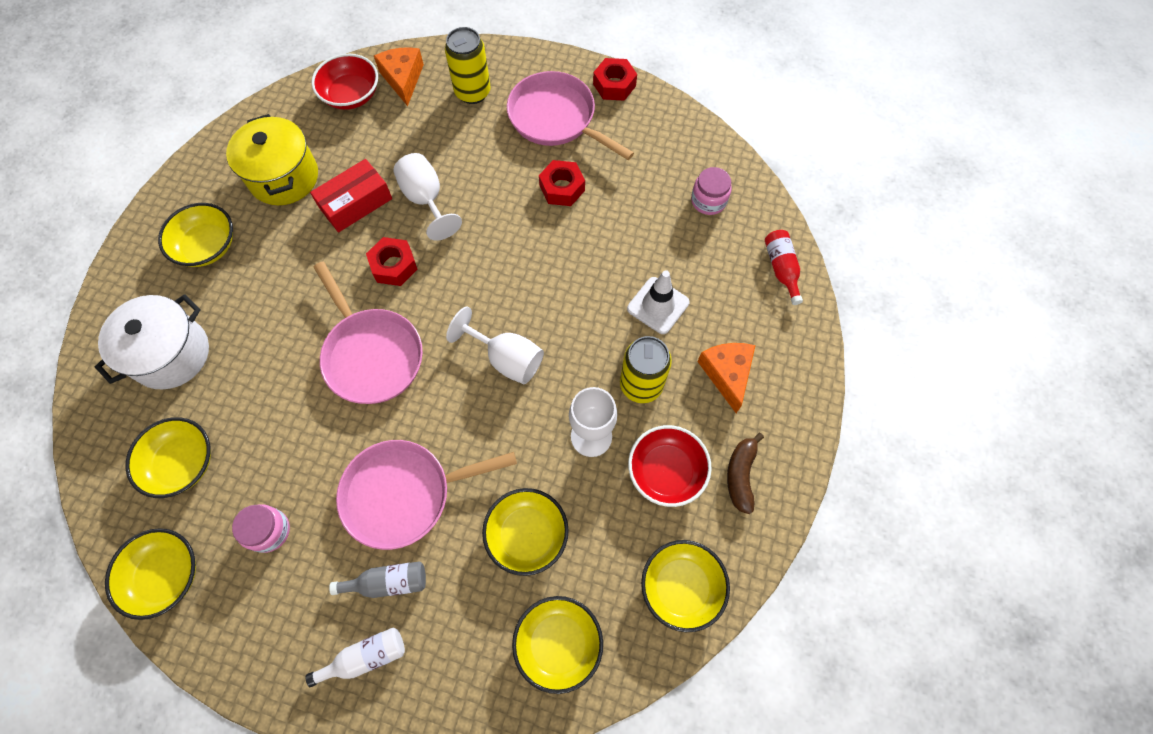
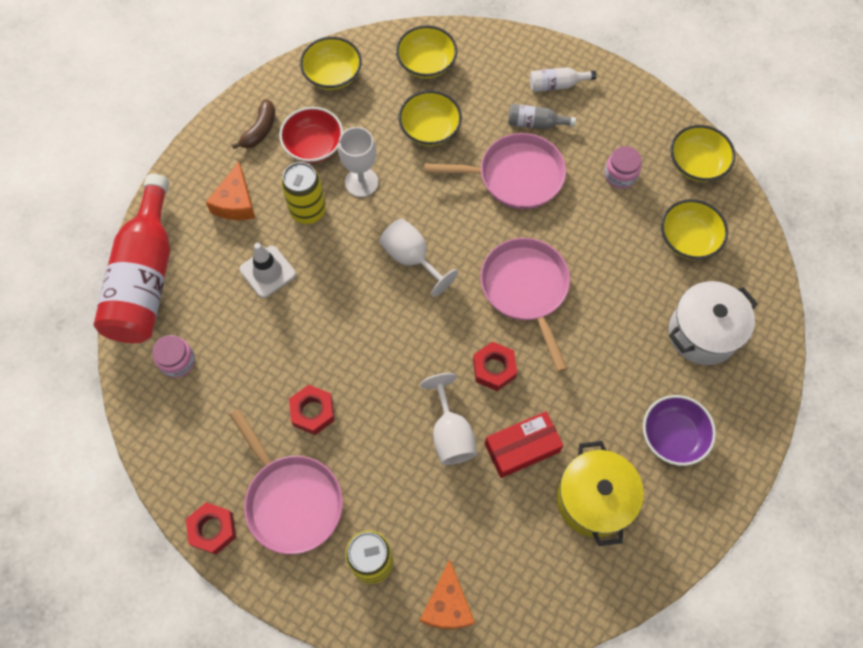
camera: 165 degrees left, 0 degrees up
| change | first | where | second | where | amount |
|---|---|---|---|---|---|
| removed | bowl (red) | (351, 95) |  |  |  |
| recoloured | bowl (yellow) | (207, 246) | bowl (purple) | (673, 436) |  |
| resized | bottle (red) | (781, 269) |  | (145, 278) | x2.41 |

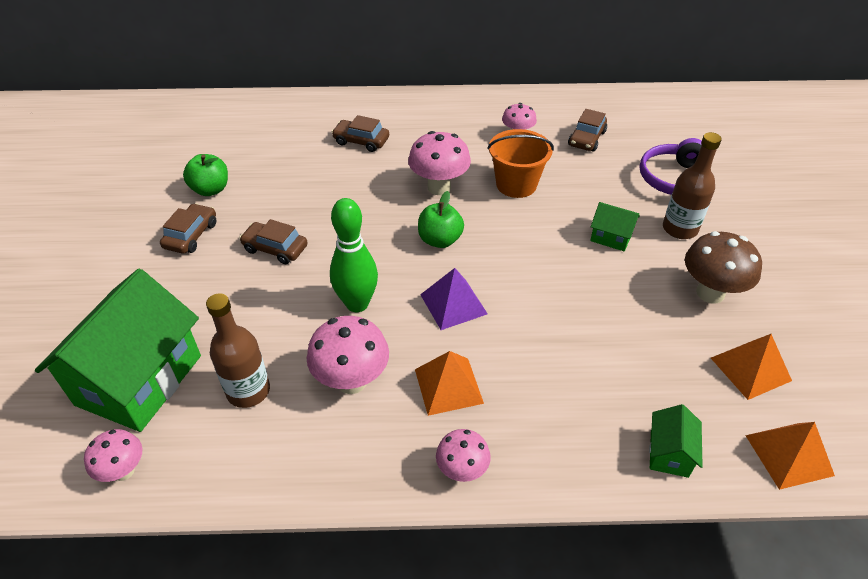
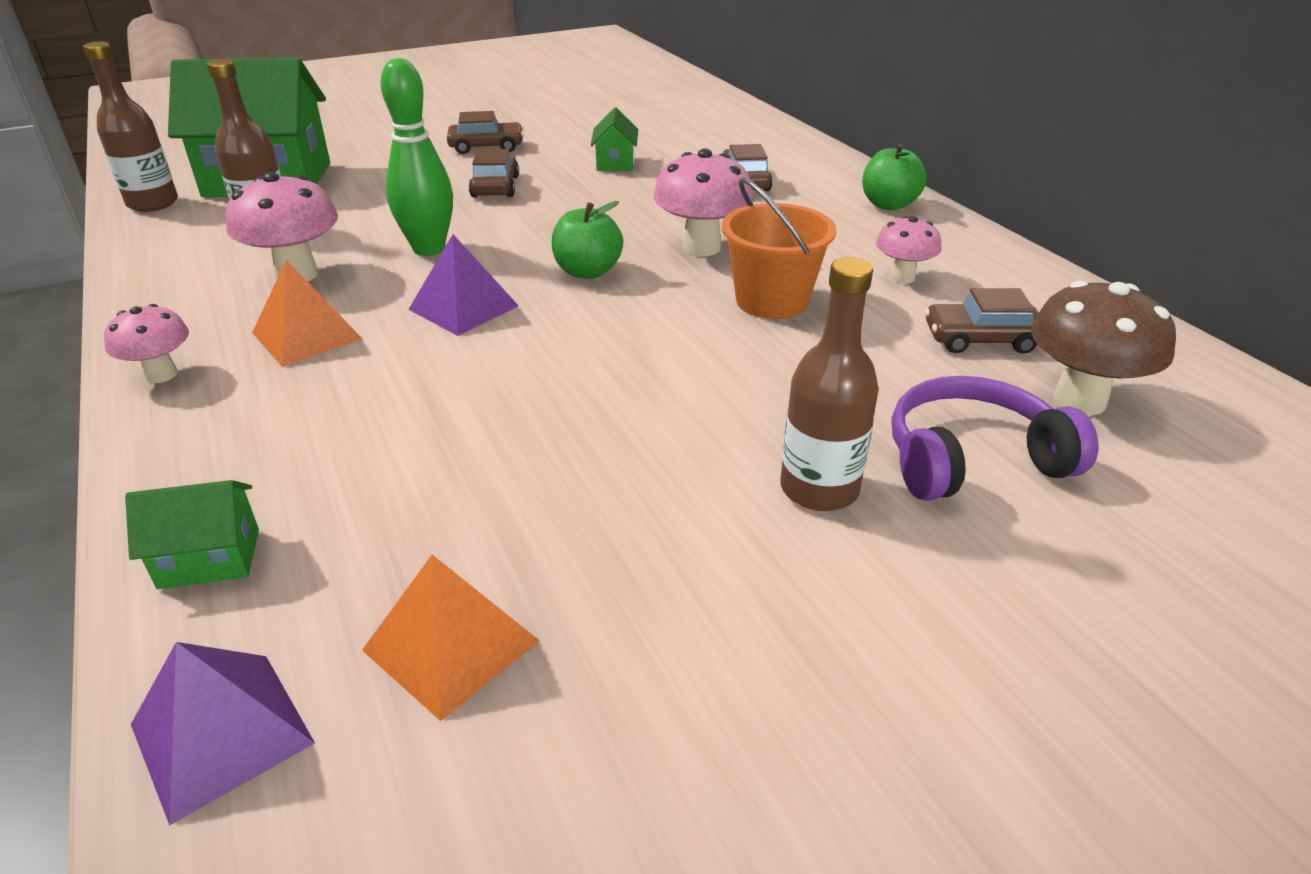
camera: 65 degrees right, 10 degrees down
| change | first | where | second | where | amount |
|---|---|---|---|---|---|
| moved | apple (green) | (211, 189) |  | (888, 205) |  |
| moved | house (green) | (611, 237) |  | (615, 163) |  |
| moved | mushroom (brown) | (710, 293) |  | (1079, 400) |  |
| recoloured | pyramid (orange) | (789, 455) | pyramid (purple) | (222, 733) |  |
| replaced | mushroom (pink) | (124, 471) | bottle (brown) | (153, 203) |  |

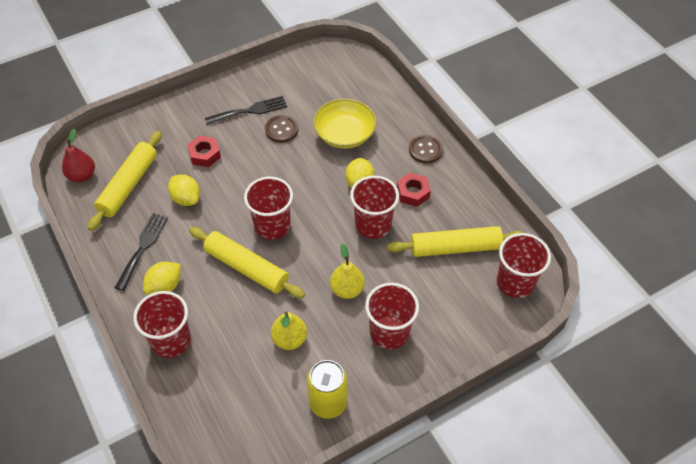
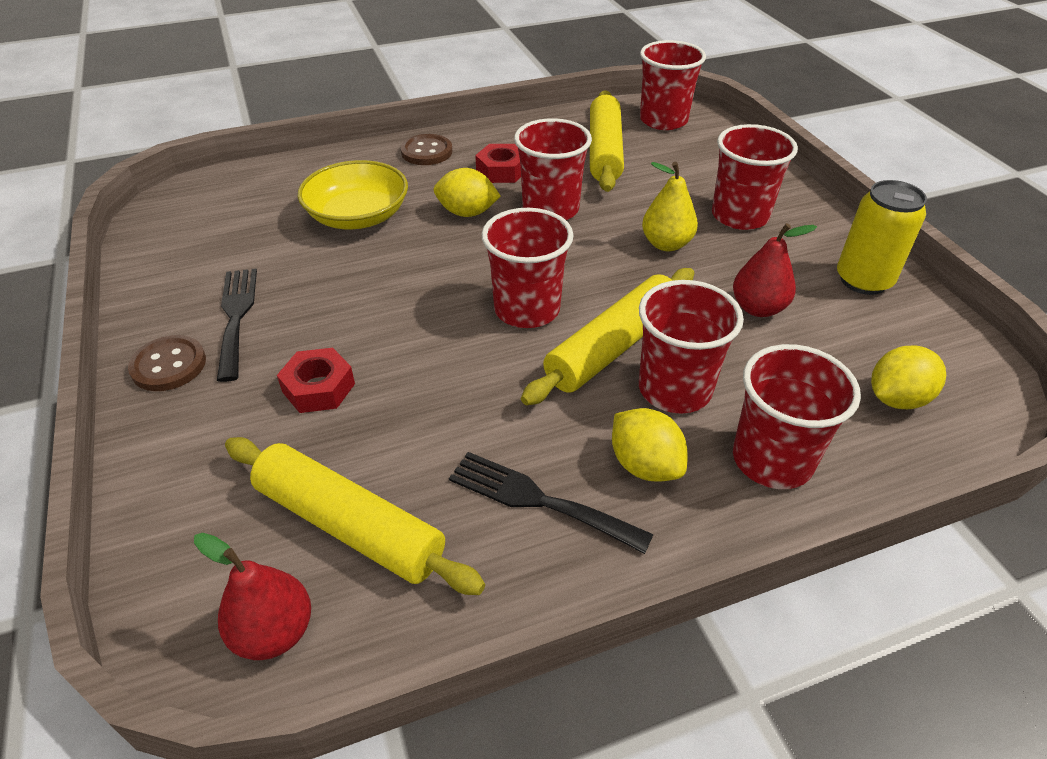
camera: 80 degrees left, 10 degrees down
| change | first | where | second | where | amount |
|---|---|---|---|---|---|
| moved | button (brown) | (281, 130) |  | (169, 365) |  |
| moved | lemon (yellow) | (186, 198) |  | (896, 398) |  |
| recoloured | pear (yellow) | (289, 339) | pear (red) | (758, 308) |  |
| added |  |  | cup (red) | (674, 389) |  |

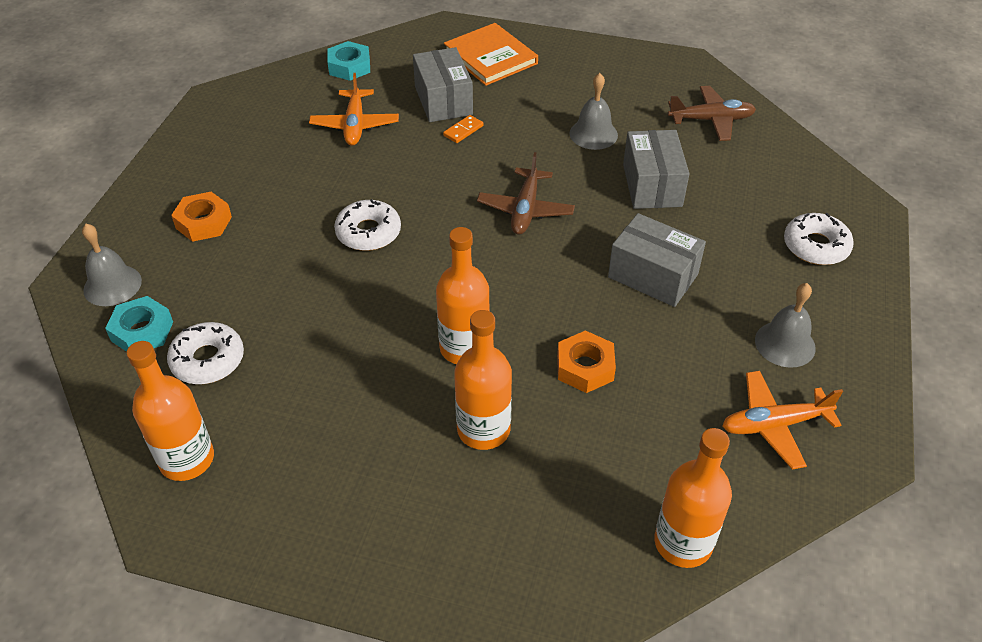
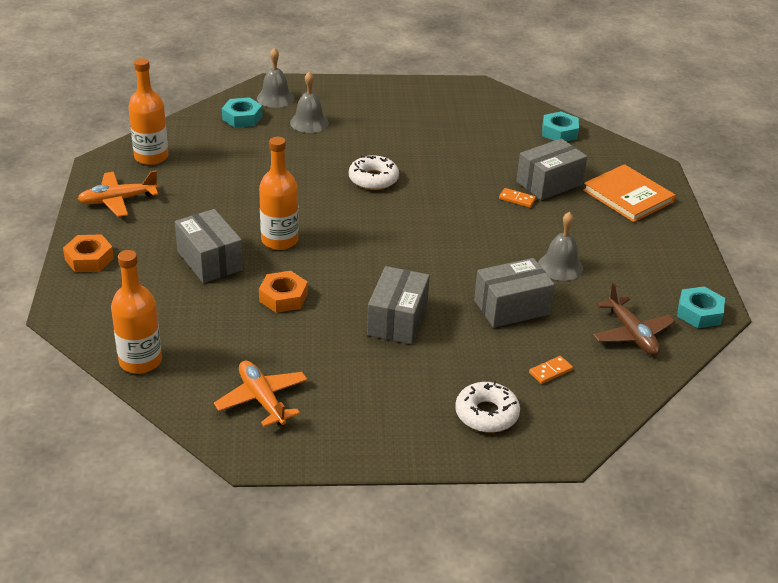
camera: 70 degrees right, 10 degrees down
| change | first | where | second | where | amount |
|---|---|---|---|---|---|
| turned | book (orange) | (490, 57) |  | (628, 196) | 75 degrees counterclockwise |
| moved | plane (orange) | (355, 125) |  | (118, 200) |  |
| removed | plane (brown) | (525, 209) |  |  |  |
| moved | nut (orange) | (204, 222) |  | (89, 259) |  |
| moved | bell (grey) | (785, 344) |  | (309, 122) |  |
| replaced | bottle (orange) | (483, 429) | box (grey) | (210, 260) |  |
| removed | donut (white) | (208, 360) |  |  |  |
| added |  |  | nut (turquoise) | (699, 313) |  |
| added |  |  | domino (orange) | (550, 371) |  |

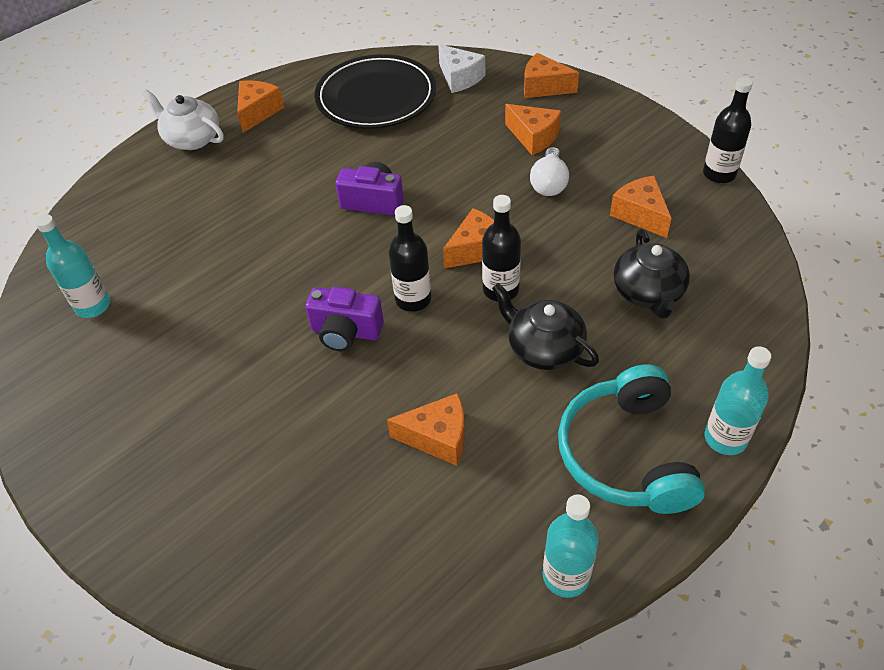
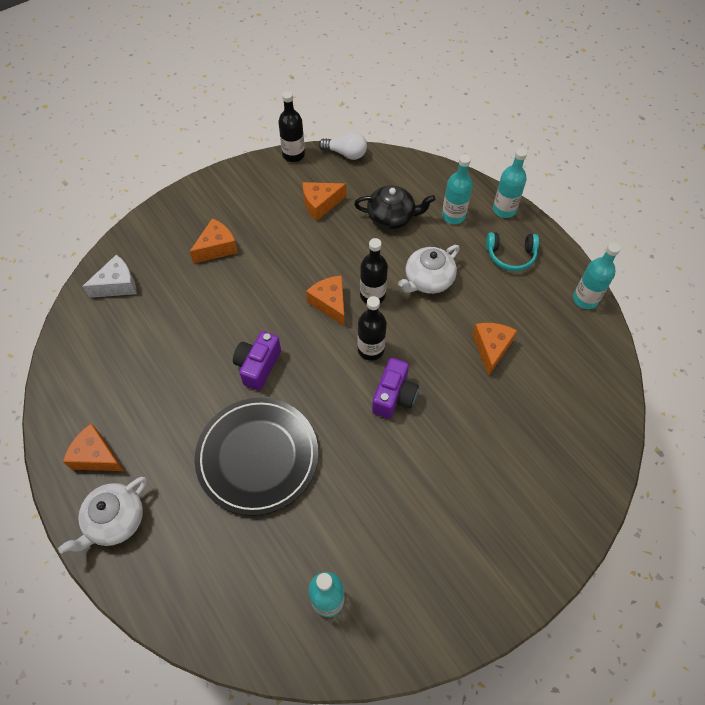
camera: 85 degrees left, 10 degrees up
| change | first | where | second | where | amount |
|---|---|---|---|---|---|
| removed | cheese (orange) | (544, 87) |  |  |  |
| moved | plate (black) | (376, 97) |  | (257, 457) |  |
| moved | light bulb (white) | (549, 183) |  | (346, 153) |  |
| recoloured | teapot (black) | (544, 348) | teapot (white) | (428, 280) |  |
| resized | headphones (turquoise) | (626, 454) |  | (510, 255) | x0.59 |
| added |  |  | bottle (turquoise) | (453, 216) |  |

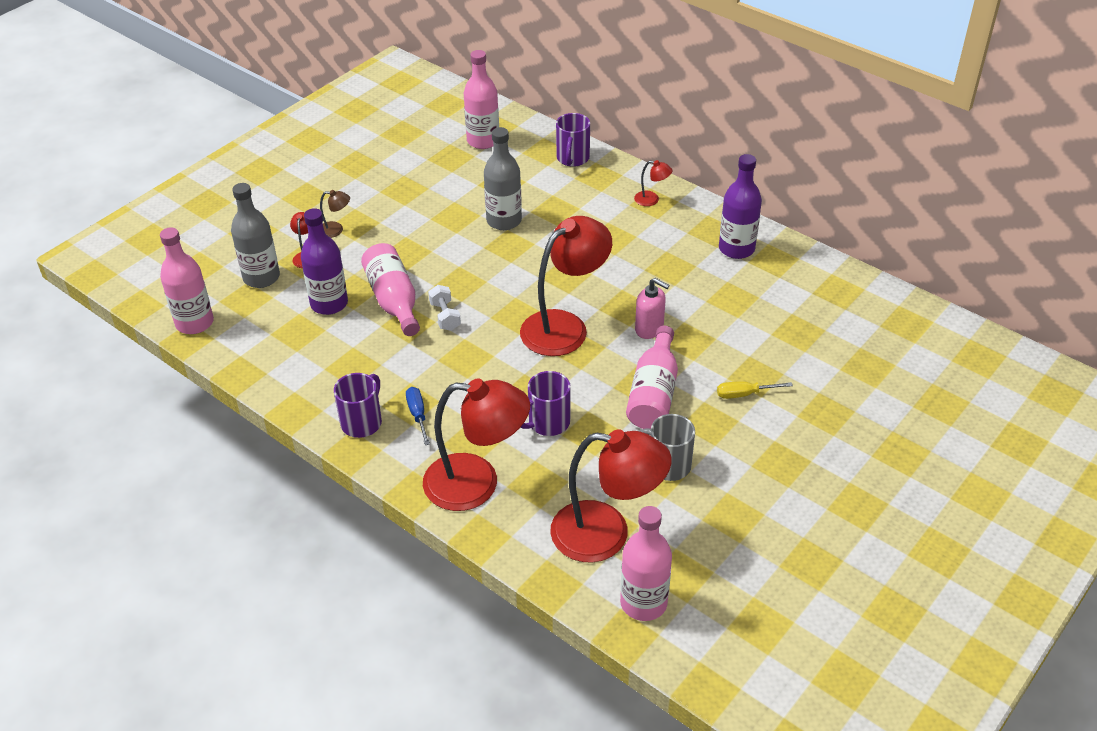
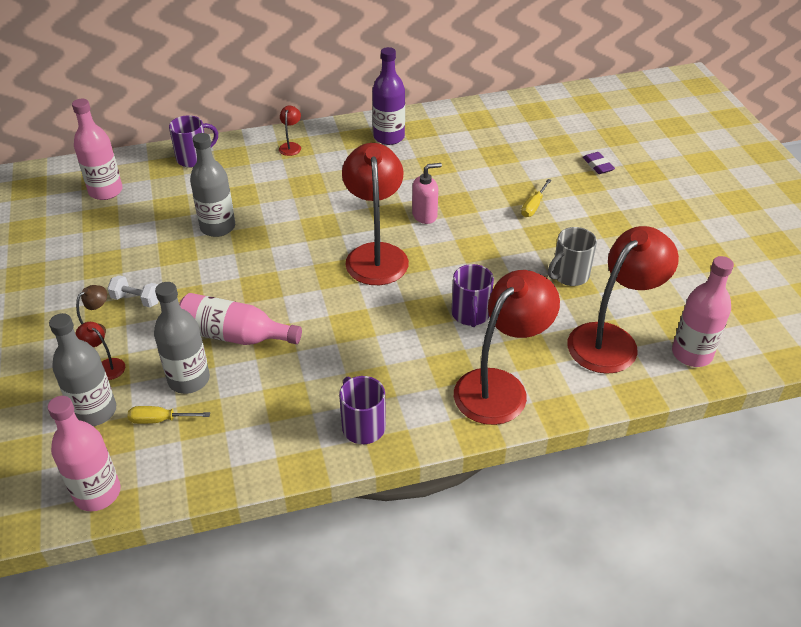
camera: 55 degrees left, 0 degrees up
| change | first | where | second | where | amount |
|---|---|---|---|---|---|
| turned | mug (purple) | (572, 158) |  | (194, 158) | 75 degrees counterclockwise |
| turned | lamp (red) | (652, 200) |  | (291, 146) | 45 degrees counterclockwise |
| recoloured | bottle (purple) | (329, 304) | bottle (grey) | (189, 379) |  |
| moved | dumbbell (white) | (445, 316) |  | (136, 300) |  |
| removed | bottle (pink) | (653, 393) |  |  |  |
| removed | screwdriver (blue) | (417, 414) |  |  |  |
| added |  |  | eraser (purple) | (598, 165) |  |
| added |  |  | screwdriver (yellow) | (159, 420) |  |

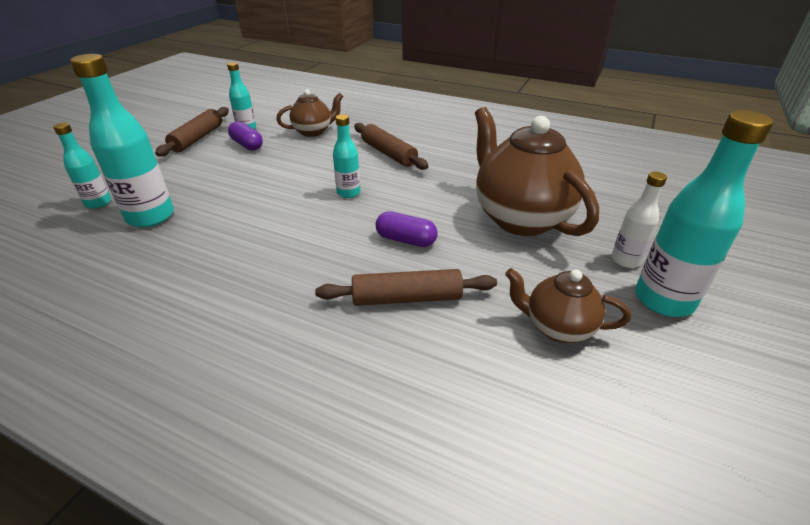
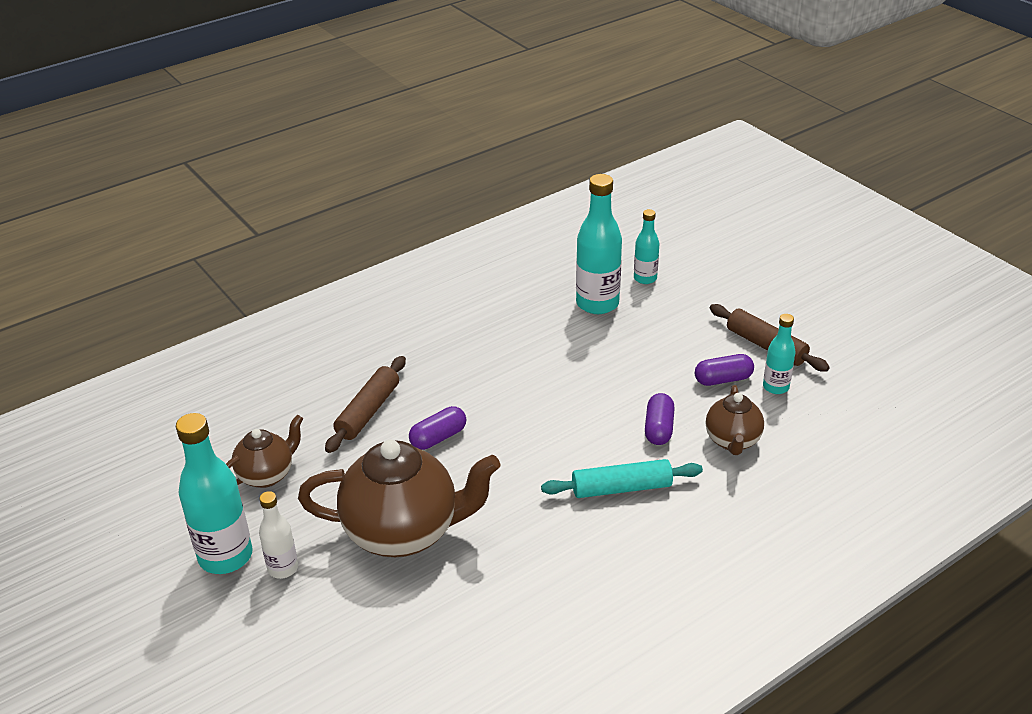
camera: 120 degrees right, 0 degrees up
| change | first | where | second | where | amount |
|---|---|---|---|---|---|
| removed | bottle (turquoise) | (348, 193) |  |  |  |
| recoloured | rolling pin (brown) | (388, 154) | rolling pin (turquoise) | (621, 488) |  |
| added |  |  | capsule (purple) | (659, 429) |  |

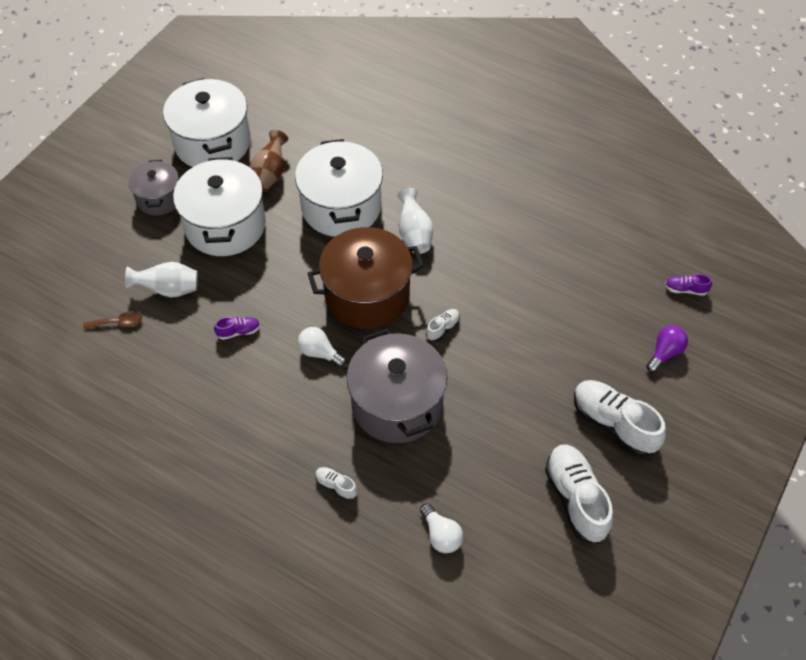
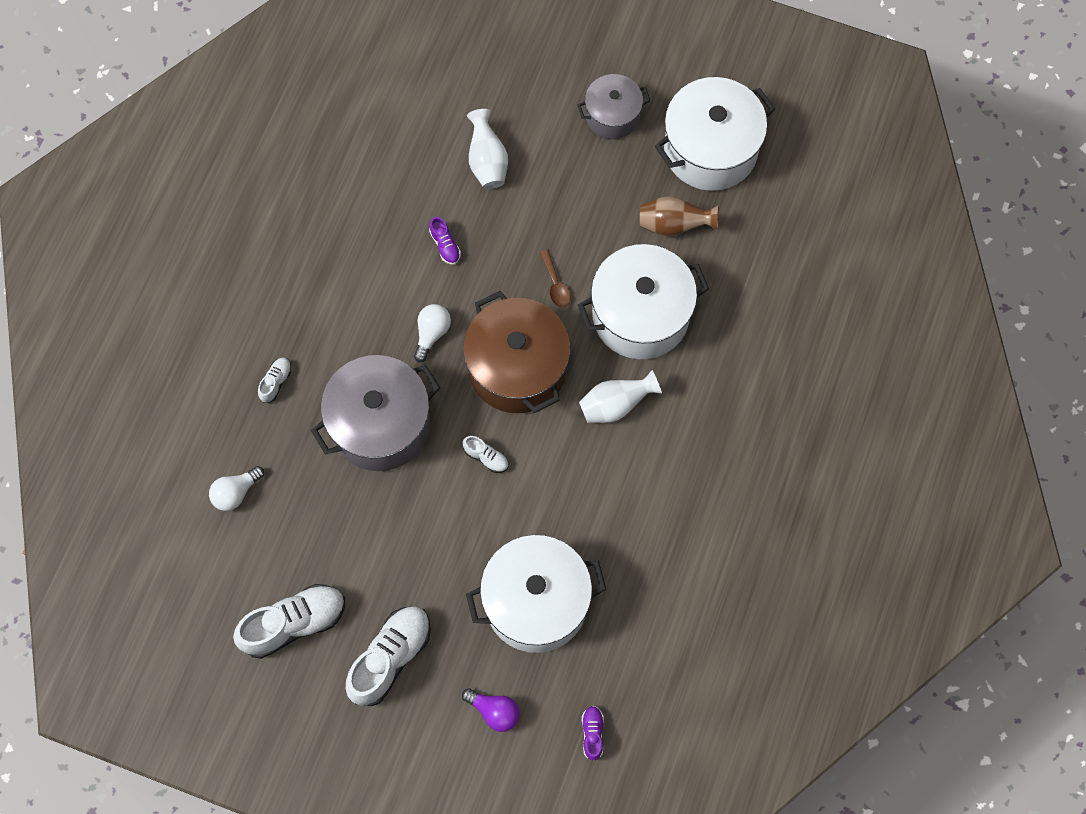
camera: 80 degrees right, 15 degrees up
| change | first | where | second | where | amount |
|---|---|---|---|---|---|
| moved | pot (white) | (225, 225) |  | (536, 602) |  |
| moved | spoon (brown) | (118, 323) |  | (555, 285) |  |

